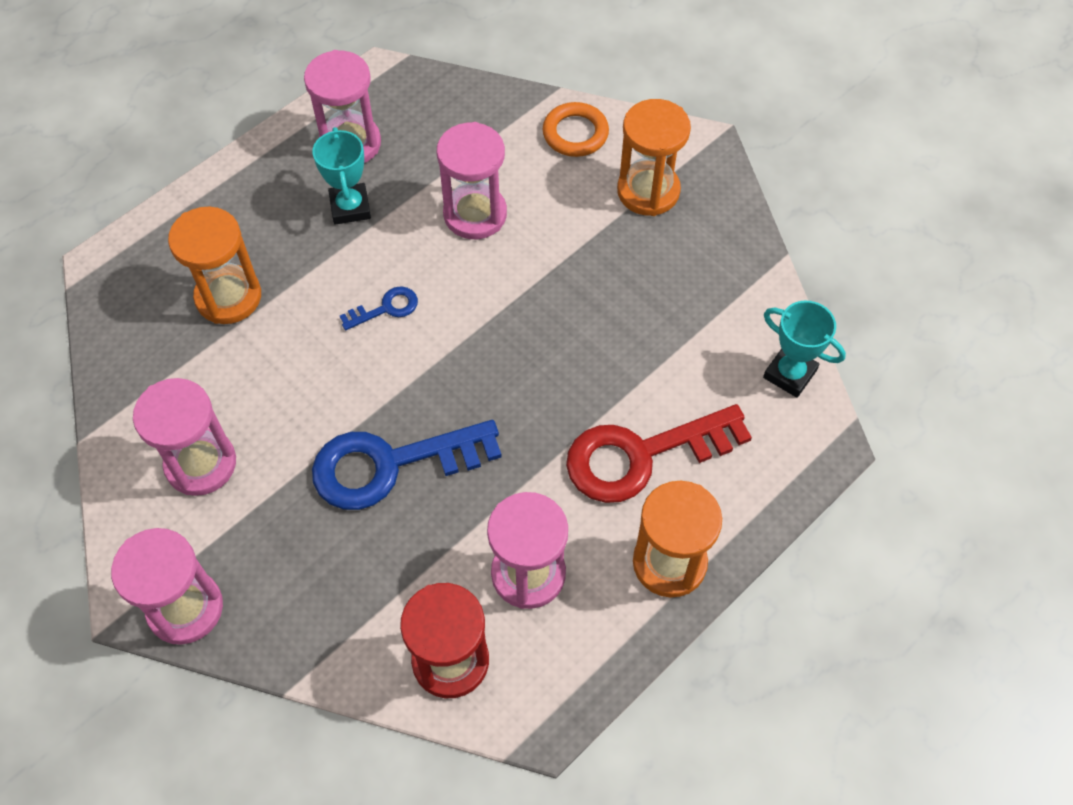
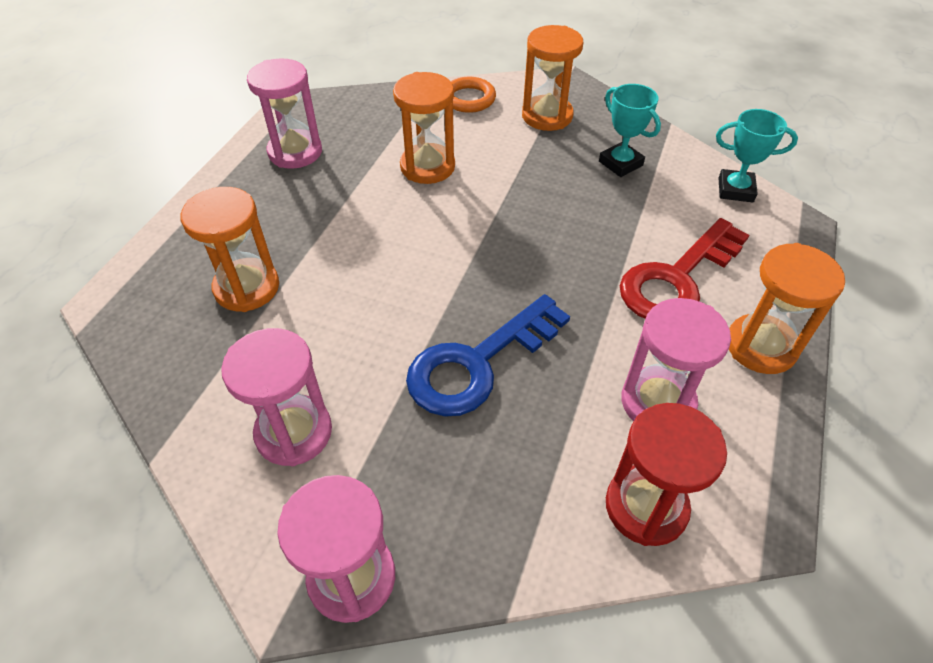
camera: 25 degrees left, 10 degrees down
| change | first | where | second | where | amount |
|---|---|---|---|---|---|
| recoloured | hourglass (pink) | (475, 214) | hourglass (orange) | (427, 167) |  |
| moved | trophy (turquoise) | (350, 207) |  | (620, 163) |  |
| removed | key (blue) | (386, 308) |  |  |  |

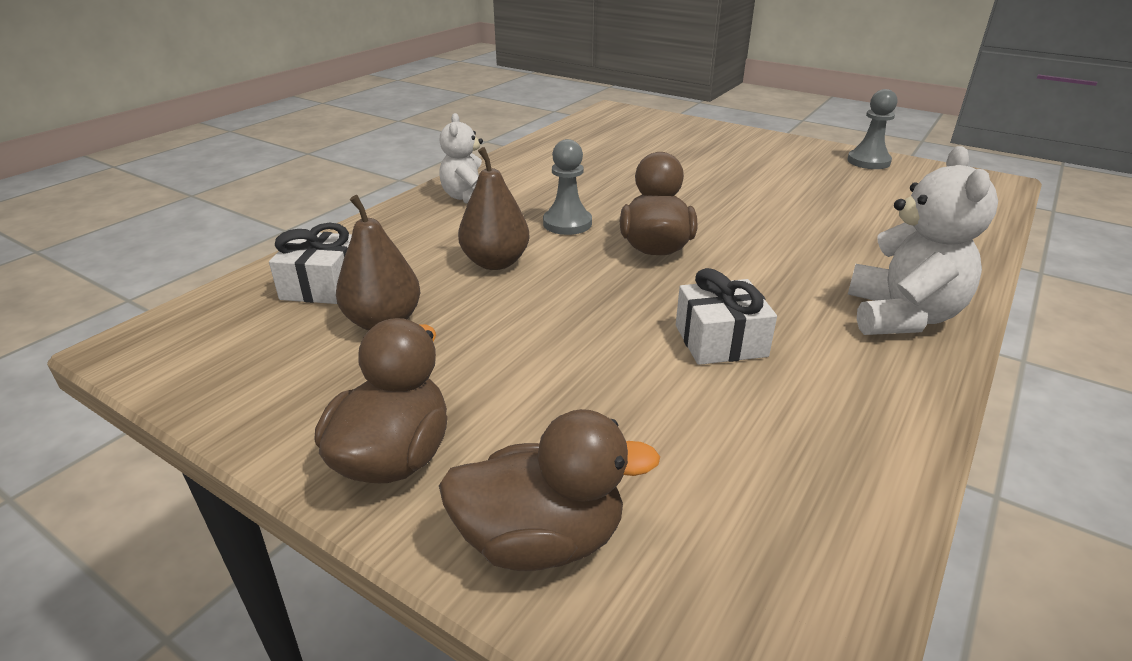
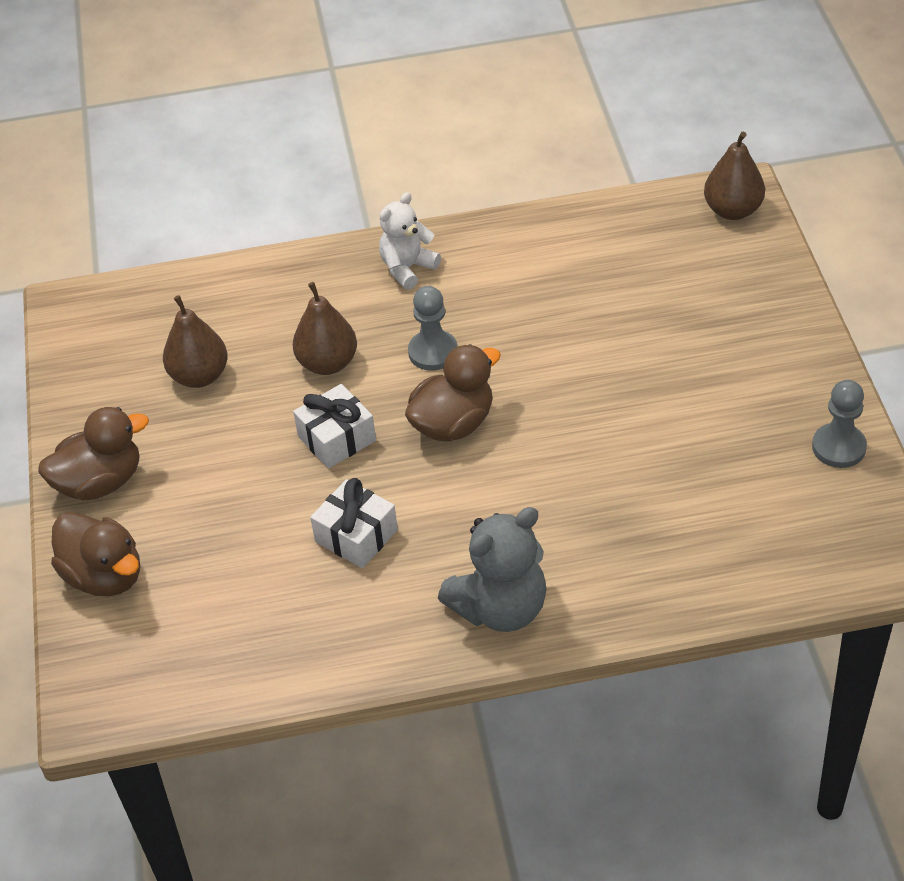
camera: 50 degrees right, 15 degrees up
| change | first | where | second | where | amount |
|---|---|---|---|---|---|
| recoloured | teddy bear (white) | (901, 316) | teddy bear (grey) | (500, 608) |  |
| moved | gift (white) | (322, 285) |  | (336, 438) |  |
| added |  |  | pear (brown) | (732, 210) |  |

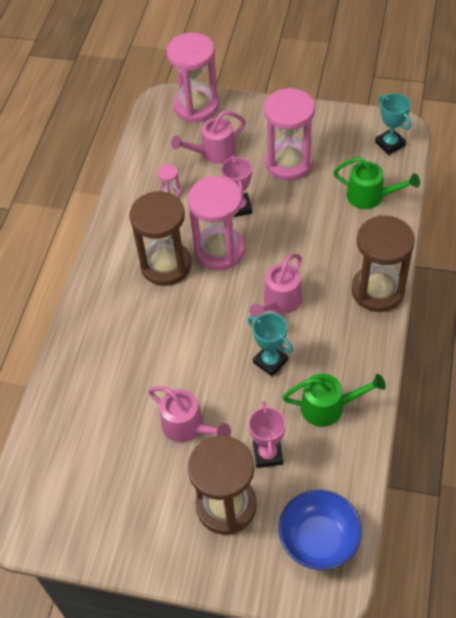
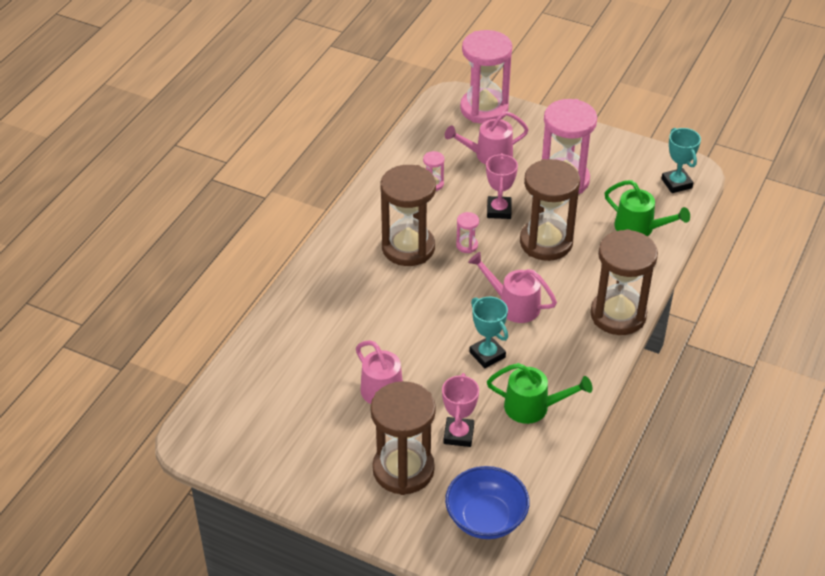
camera: 10 degrees right, 10 degrees down
| change | first | where | second | where | amount |
|---|---|---|---|---|---|
| resized | hourglass (pink) | (219, 250) |  | (467, 245) | x0.41 |
| turned | watering can (pink) | (279, 303) |  | (513, 305) | 75 degrees clockwise |
| added |  |  | hourglass (brown) | (546, 242) |  |

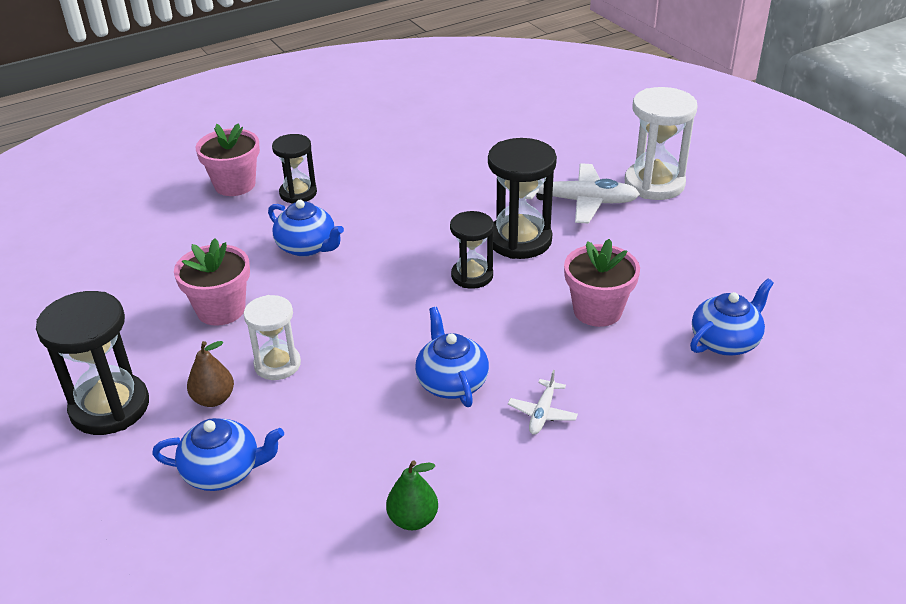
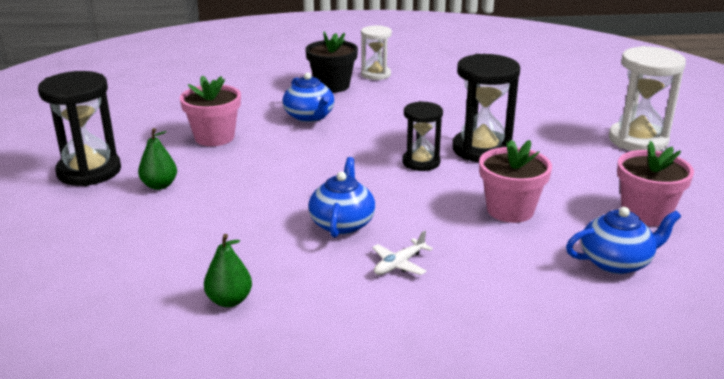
camera: 25 degrees right, 10 degrees down
| change | first | where | second | where | amount |
|---|---|---|---|---|---|
| moved | flower pot (pink) | (235, 185) |  | (645, 213) |  |
| replaced | hourglass (black) | (298, 193) | flower pot (black) | (332, 86) |  |
| removed | plane (white) | (581, 201) |  |  |  |
| moved | hourglass (white) | (277, 364) |  | (376, 74) |  |
| recoloured | pear (brown) | (213, 399) | pear (green) | (159, 185) |  |
| removed | teapot (blue) | (223, 471) |  |  |  |

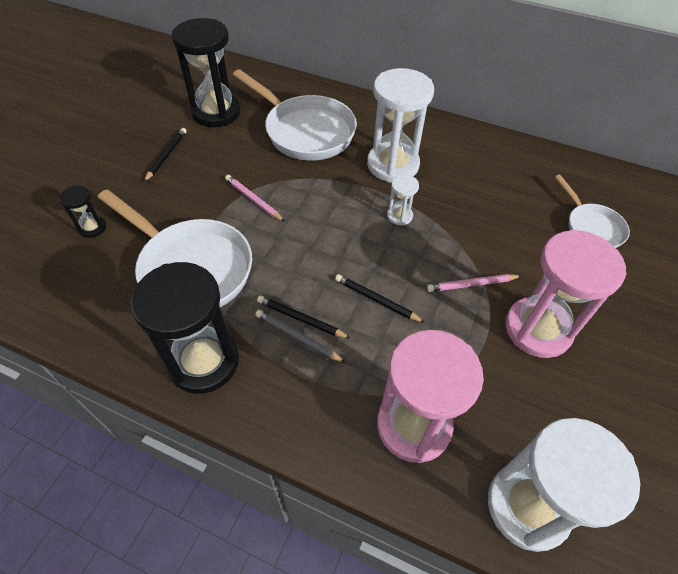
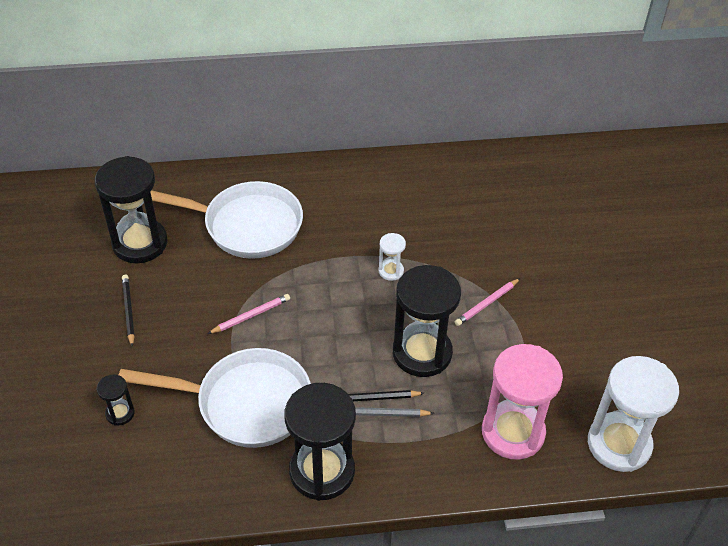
camera: 30 degrees left, 5 degrees down
| change | first | where | second | where | amount |
|---|---|---|---|---|---|
| removed | hourglass (white) | (393, 165) |  |  |  |
| turned | pencil (pink) | (253, 200) |  | (251, 315) | 135 degrees clockwise |
| removed | pan (white) | (591, 227) |  |  |  |
| removed | hourglass (pink) | (537, 329) |  |  |  |
| replaced | pencil (black) | (376, 300) | hourglass (black) | (422, 353) |  |

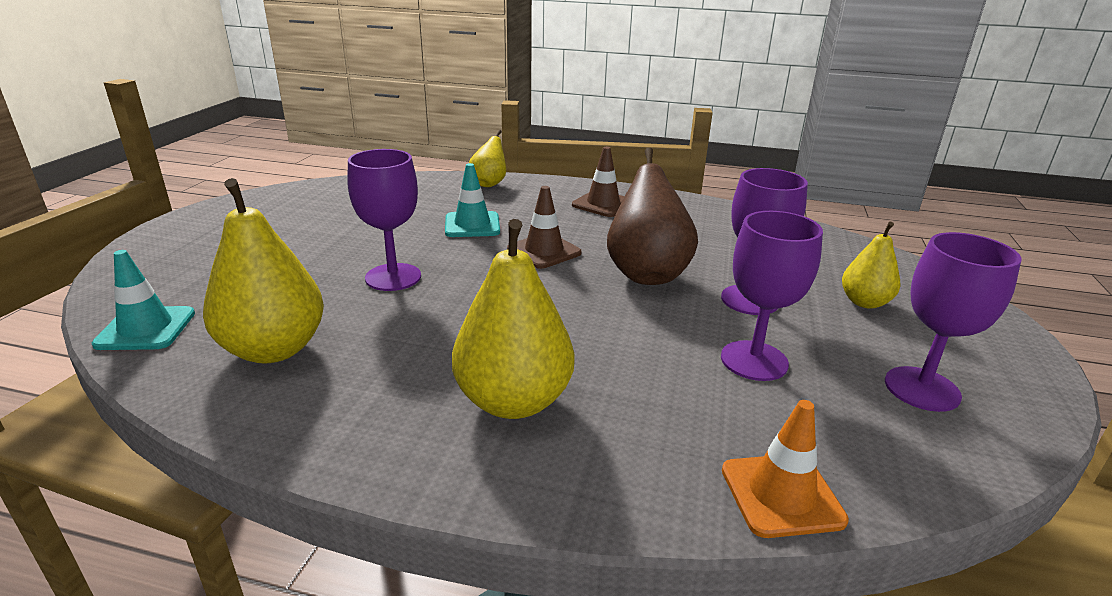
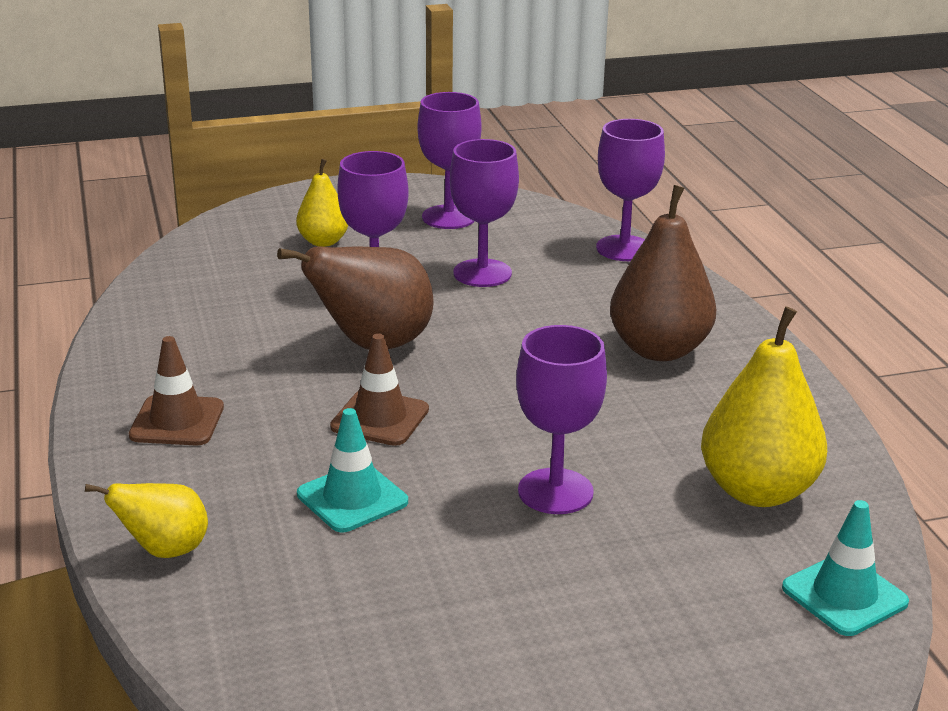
camera: 120 degrees left, 0 degrees up
| change | first | where | second | where | amount |
|---|---|---|---|---|---|
| recoloured | pear (yellow) | (513, 401) | pear (brown) | (659, 350) |  |
| replaced | traffic cone (orange) | (781, 495) | goblet (purple) | (624, 248) |  |

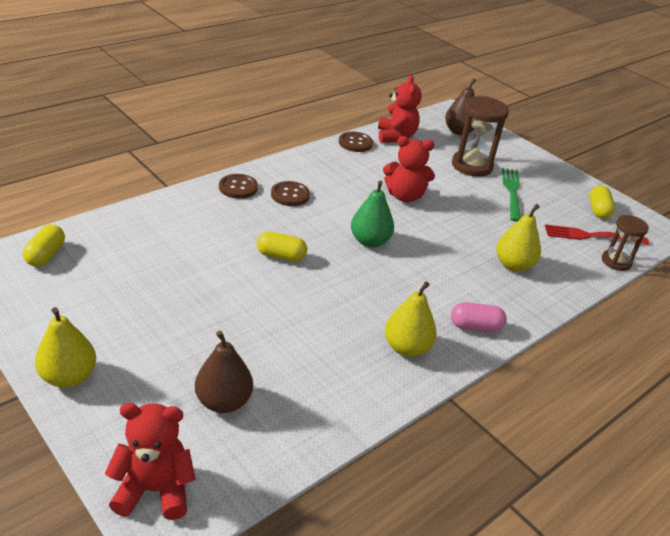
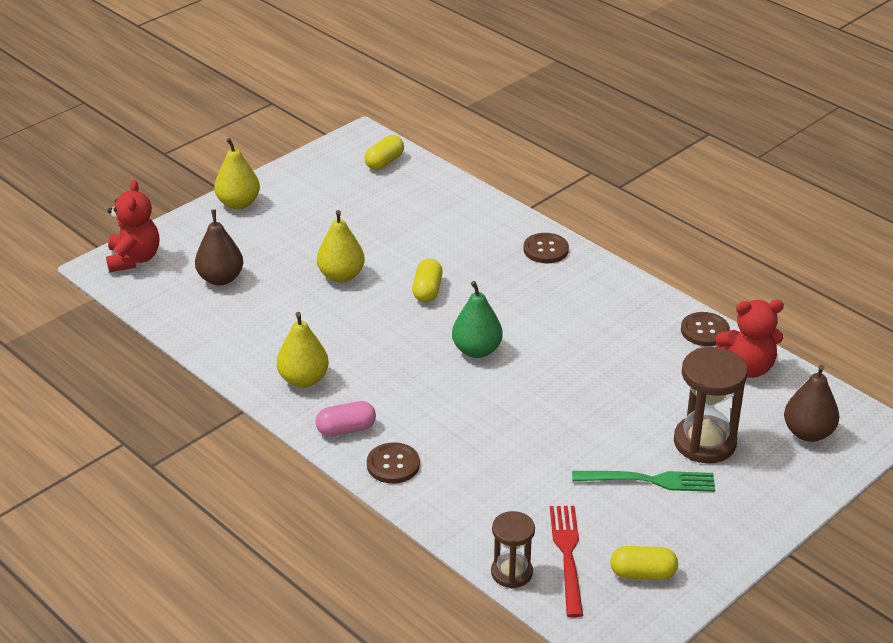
camera: 90 degrees right, 0 degrees up
| change | first | where | second | where | amount |
|---|---|---|---|---|---|
| removed | teddy bear (red) | (404, 196) |  |  |  |
| moved | button (brown) | (290, 195) |  | (393, 465) |  |
| moved | pear (yellow) | (513, 265) |  | (341, 276) |  |
| turned | capsule (yellow) | (46, 255) |  | (384, 162) | 60 degrees counterclockwise |
| turned | capsule (pink) | (475, 326) |  | (346, 429) | 75 degrees clockwise |

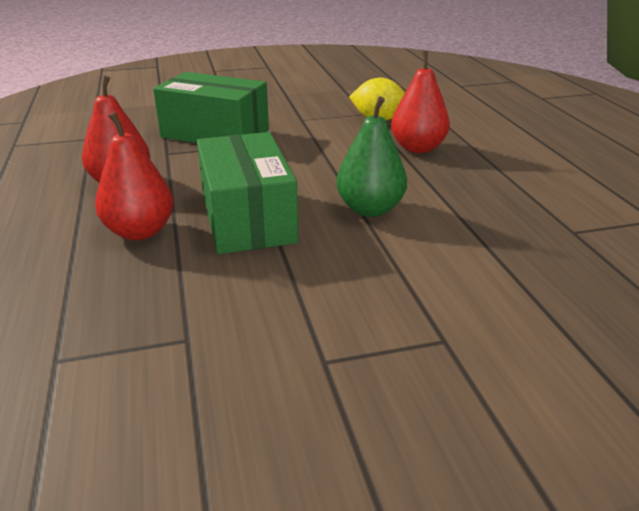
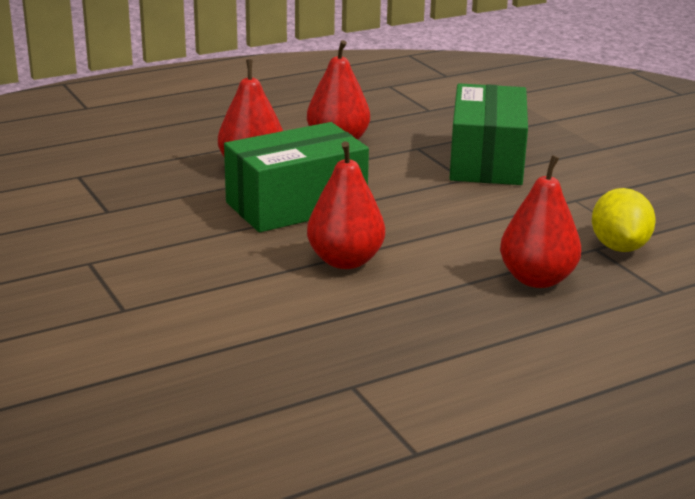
camera: 75 degrees right, 5 degrees down
| change | first | where | second | where | amount |
|---|---|---|---|---|---|
| recoloured | pear (green) | (370, 209) | pear (red) | (345, 261) |  |

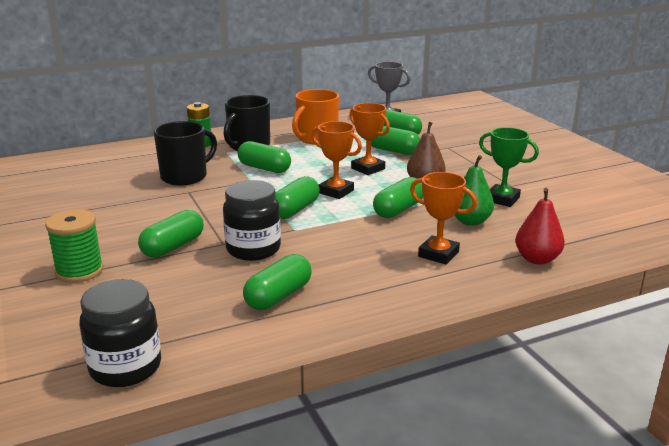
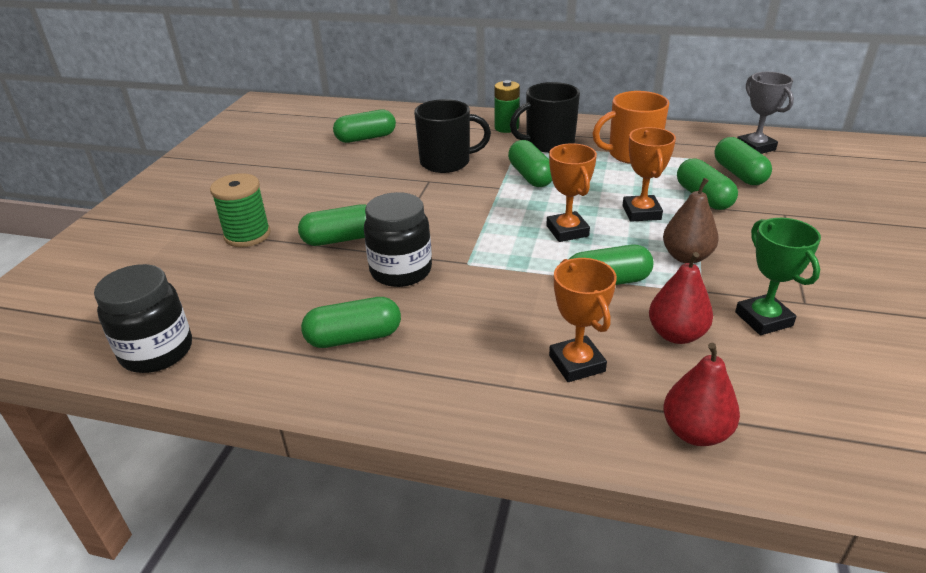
camera: 40 degrees right, 10 degrees up
| change | first | where | second | where | amount |
|---|---|---|---|---|---|
| recoloured | pear (green) | (470, 221) | pear (red) | (676, 334) |  |
| moved | capsule (green) | (295, 210) |  | (366, 138) |  |

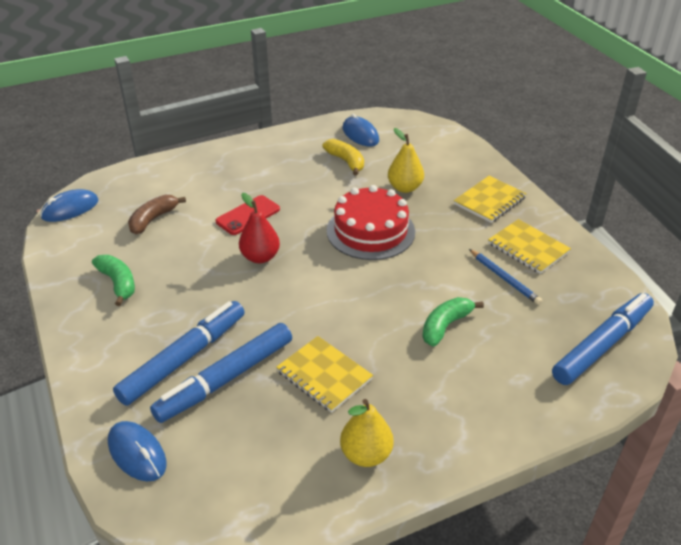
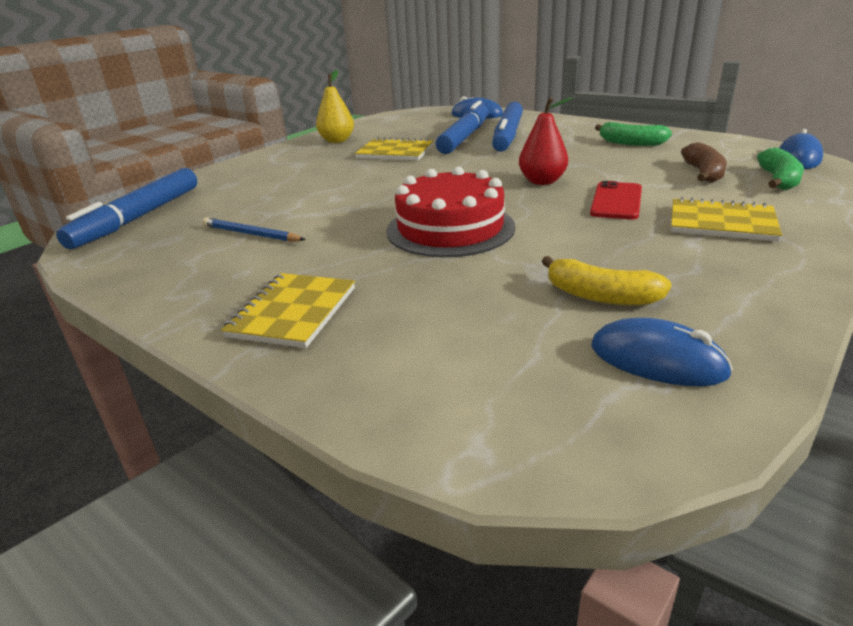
camera: 155 degrees right, 10 degrees down
| change | first | where | second | where | amount |
|---|---|---|---|---|---|
| removed | pear (yellow) | (405, 188) |  |  |  |
| moved | notebook (yellow) | (528, 248) |  | (721, 223) |  |
| moved | banana (green) | (445, 326) |  | (778, 180) |  |

